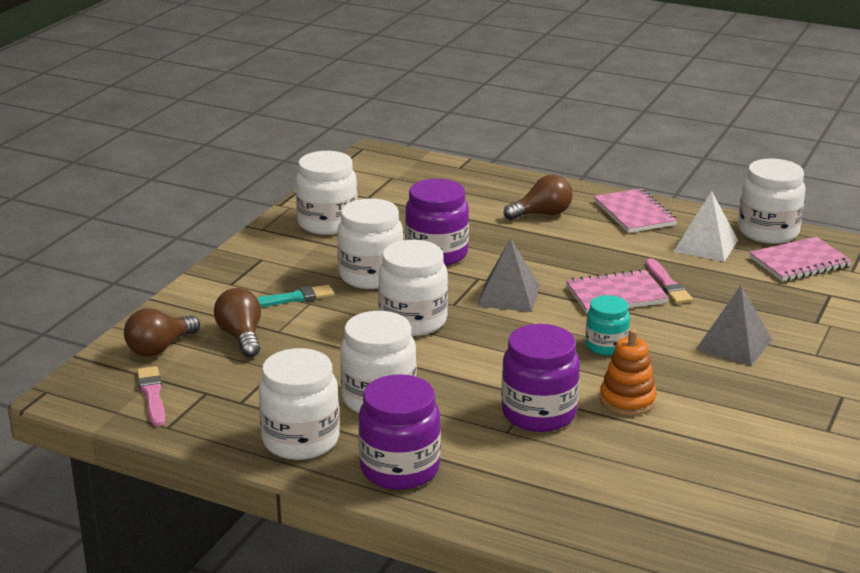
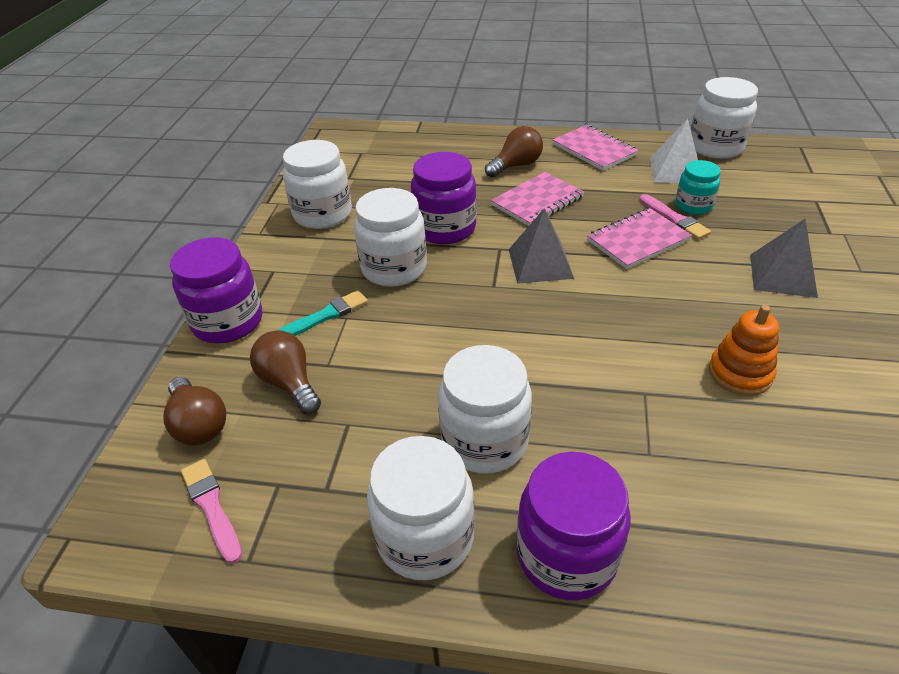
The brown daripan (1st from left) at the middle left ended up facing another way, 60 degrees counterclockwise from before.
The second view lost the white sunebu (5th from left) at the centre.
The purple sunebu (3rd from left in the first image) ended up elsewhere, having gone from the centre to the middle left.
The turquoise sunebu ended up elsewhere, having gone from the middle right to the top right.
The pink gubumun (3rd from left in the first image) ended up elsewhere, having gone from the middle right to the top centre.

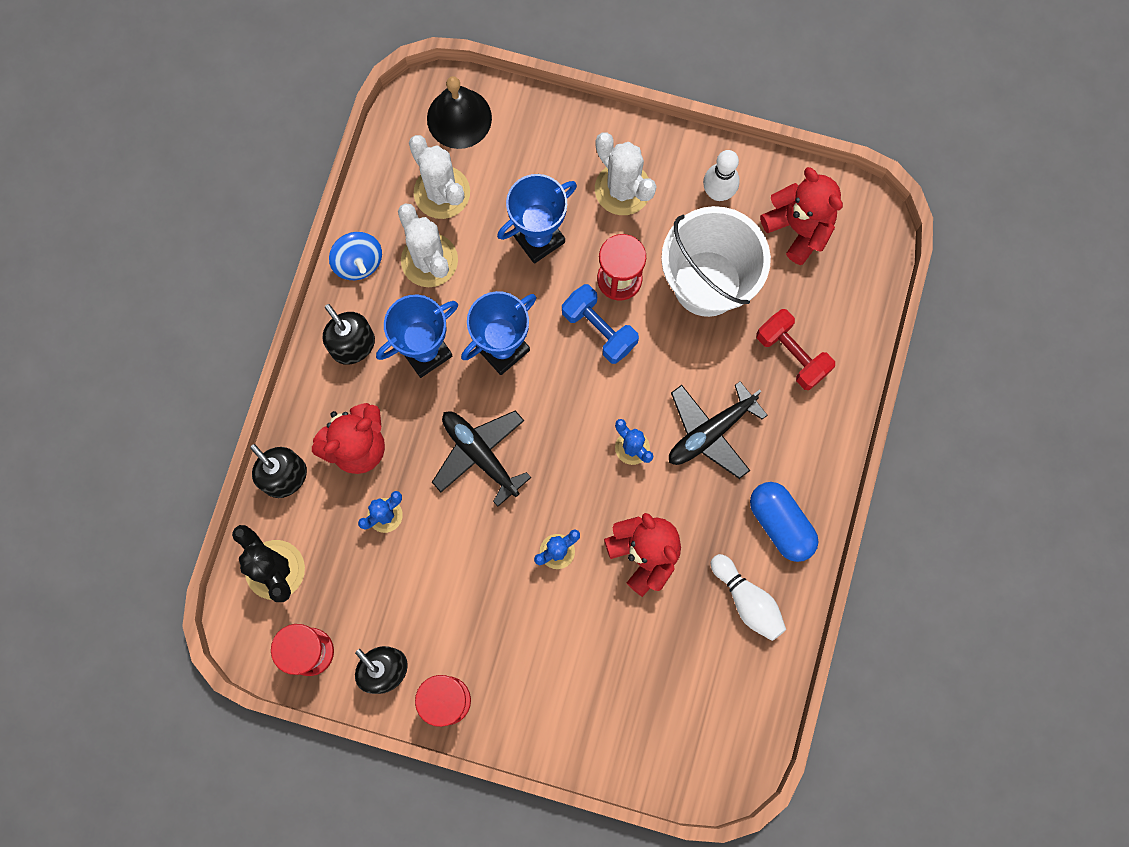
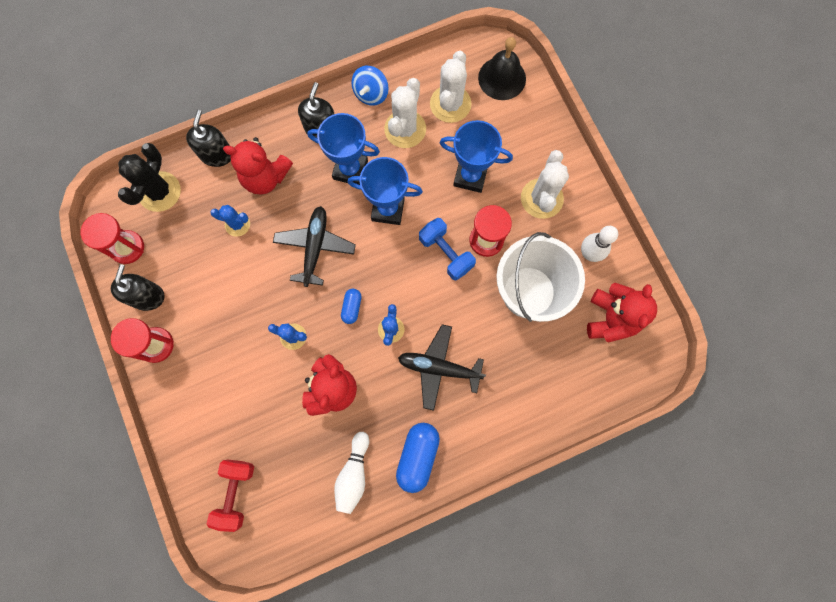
The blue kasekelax at the centre ended up facing another way, 45 degrees counterclockwise from before.
The red kasekelax ended up elsewhere, having gone from the middle right to the bottom left.
The second view gained the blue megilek (1st from left) at the centre.

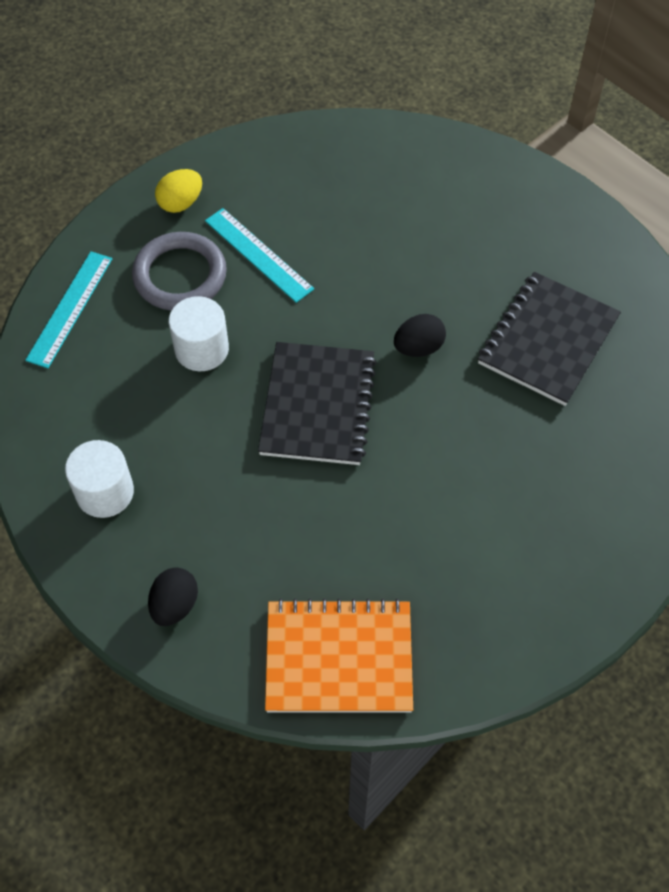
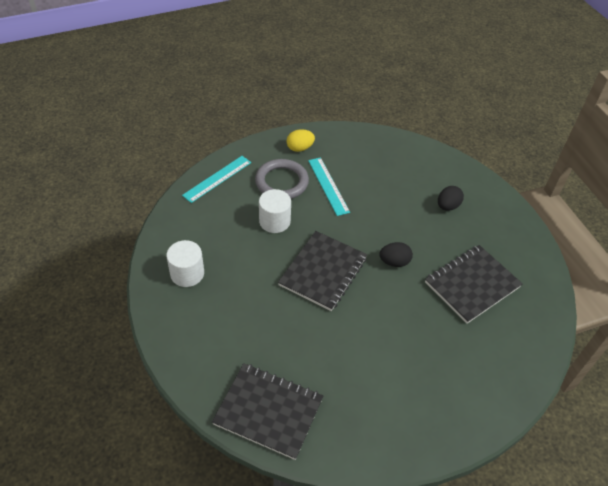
The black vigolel (1st from left in the first image) ended up elsewhere, having gone from the bottom left to the middle right.
What was the orange gubumun at the bottom centre turned into the black gubumun (1st from left) at the bottom centre.

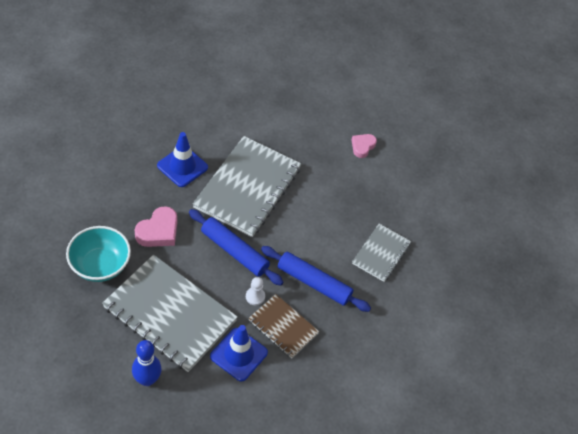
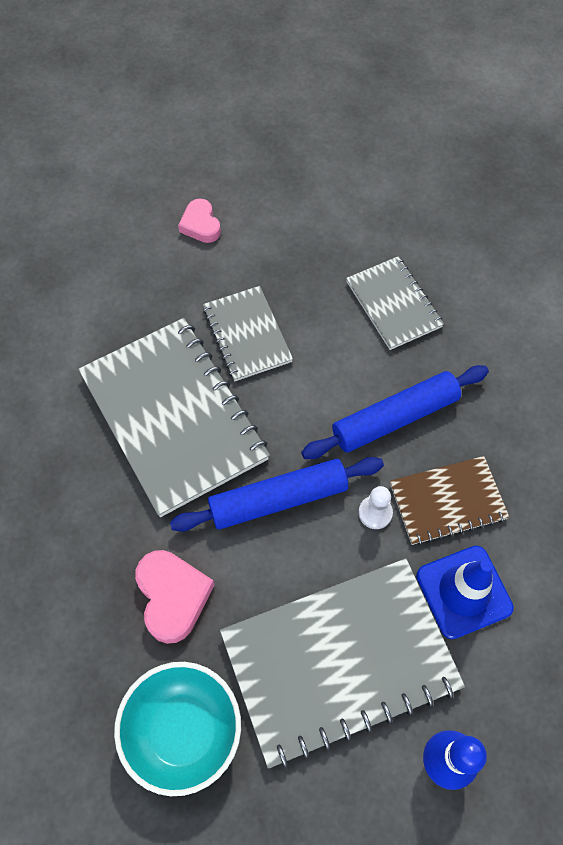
The second view lost the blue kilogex (1st from left) at the middle left.
The second view gained the grey gubumun (2nd from left) at the centre.

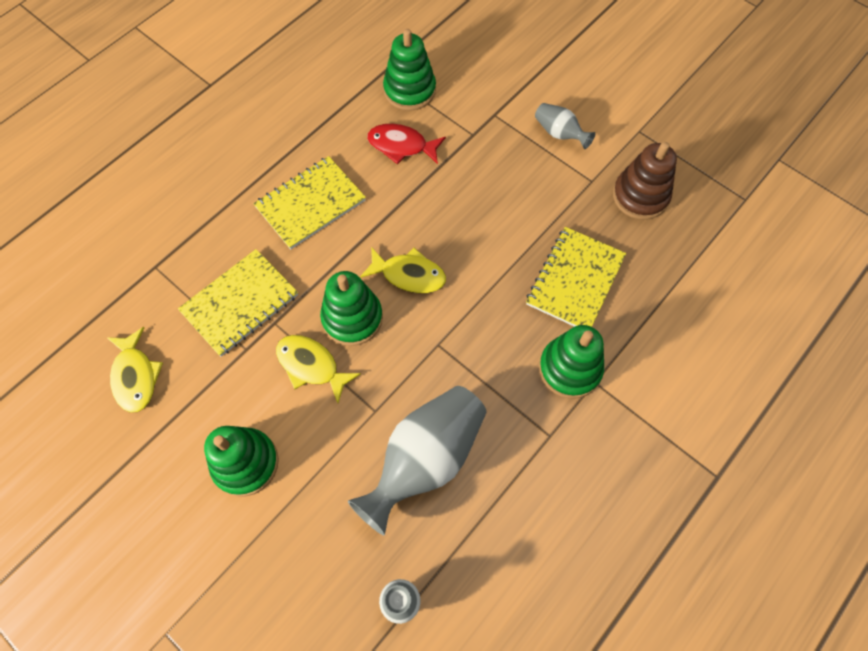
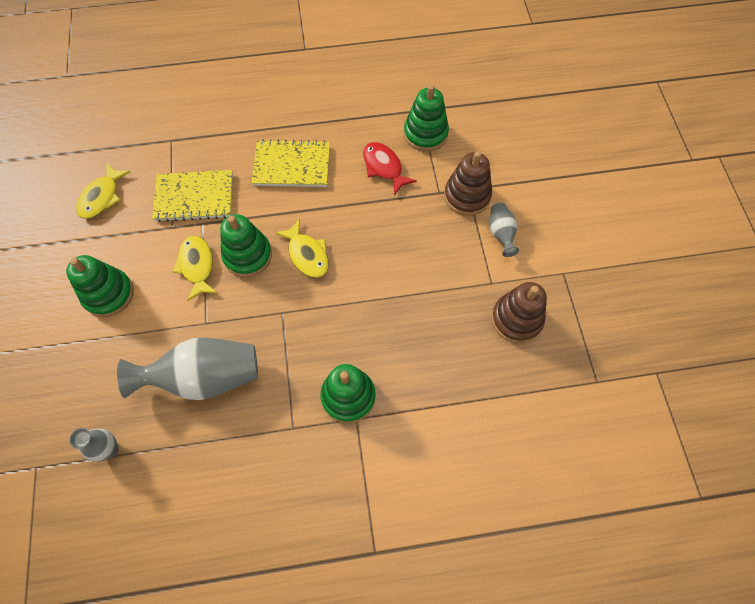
The second view lost the yellow gubumun (3rd from left) at the centre.
The second view gained the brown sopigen (1st from left) at the top centre.

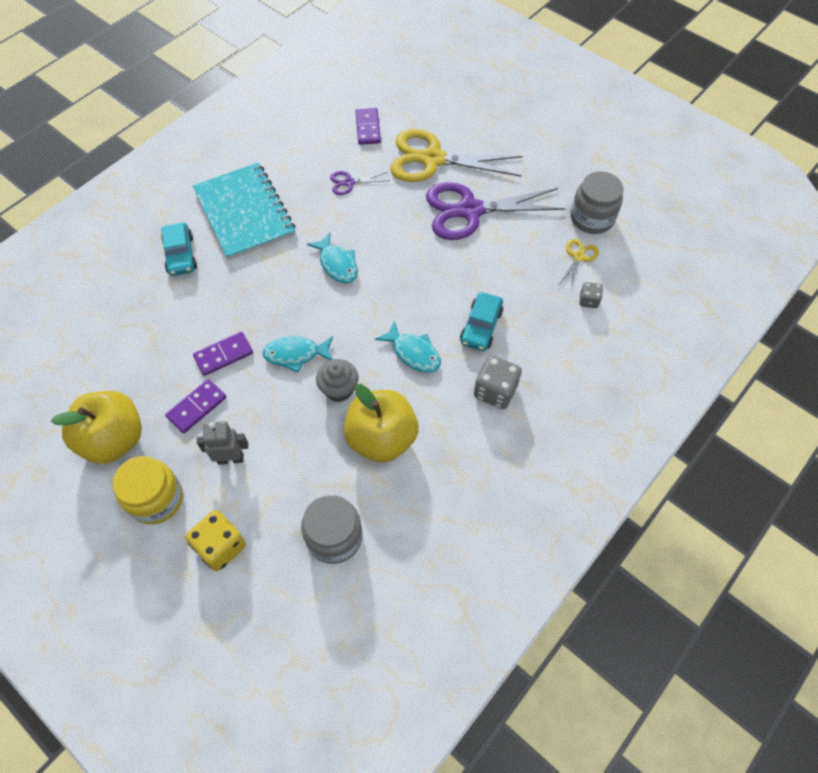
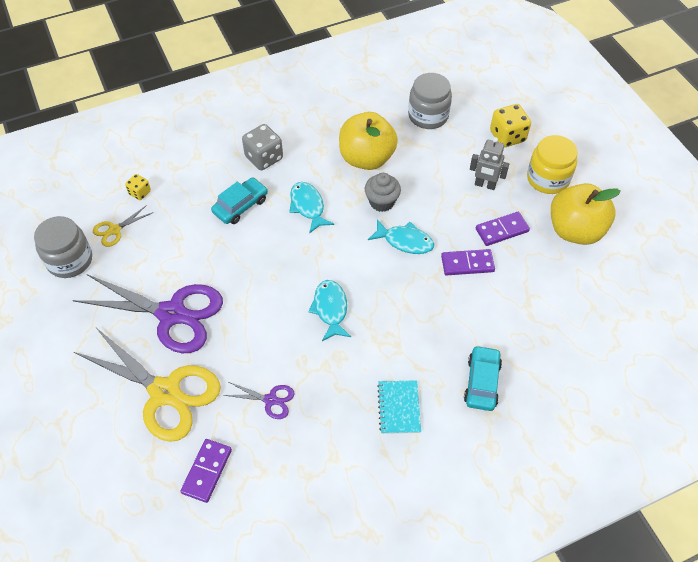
The size of the turquoise gubumun at the top left changed by a factor of 0.47.
What was the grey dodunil (2nd from left) at the middle right turned into the yellow dodunil (1st from left) at the top left.

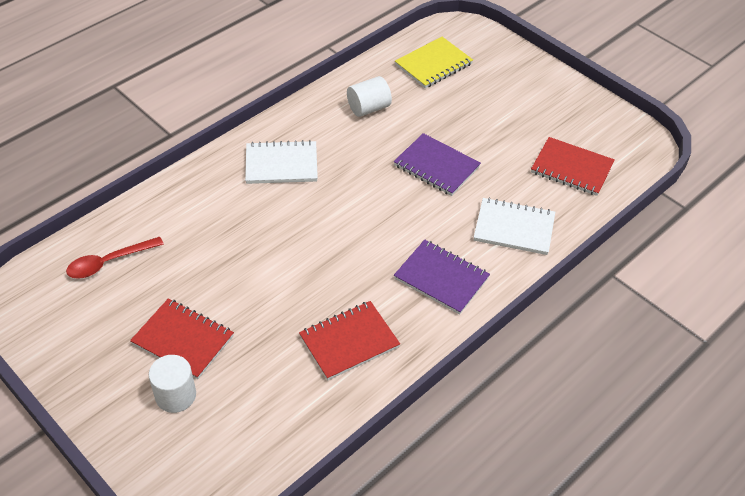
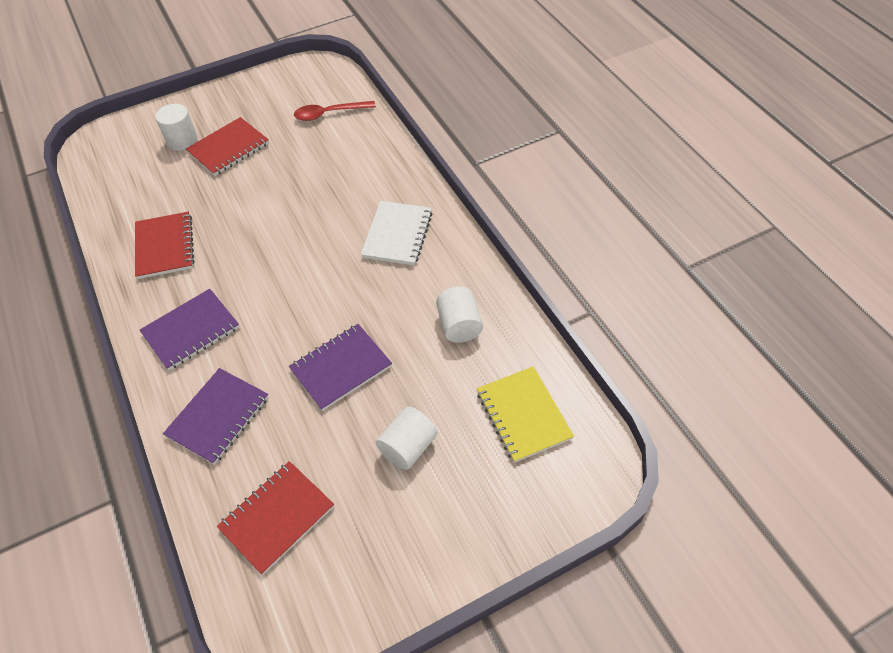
The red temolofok at the middle left ended up facing another way, 90 degrees counterclockwise from before.
What was the white gubumun (2nd from left) at the middle right turned into the purple gubumun (2nd from left) at the middle left.
The second view gained the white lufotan (2nd from left) at the bottom centre.

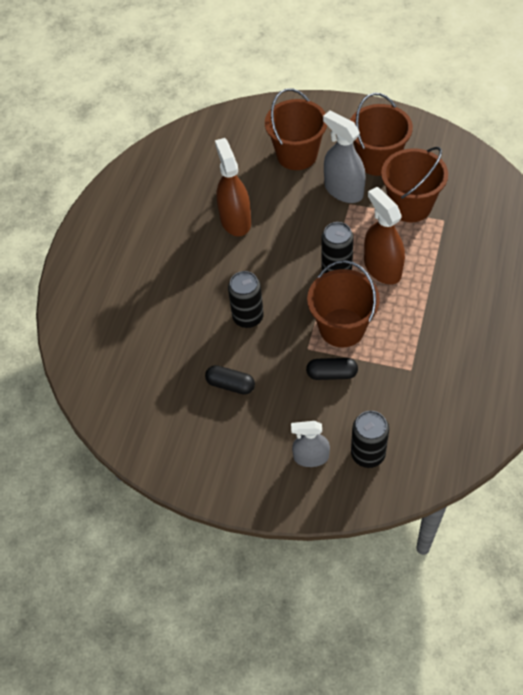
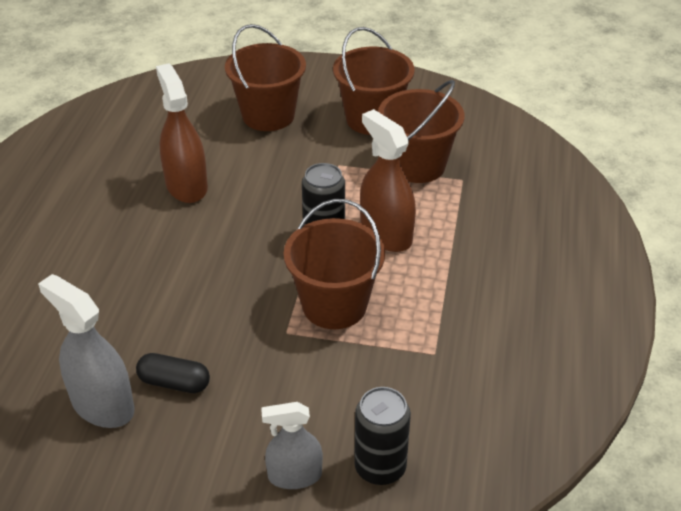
The second view lost the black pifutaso (1st from left) at the centre.
The second view lost the black megilek (2nd from left) at the centre.
The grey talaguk (2nd from left in the first image) ended up elsewhere, having gone from the top centre to the bottom left.

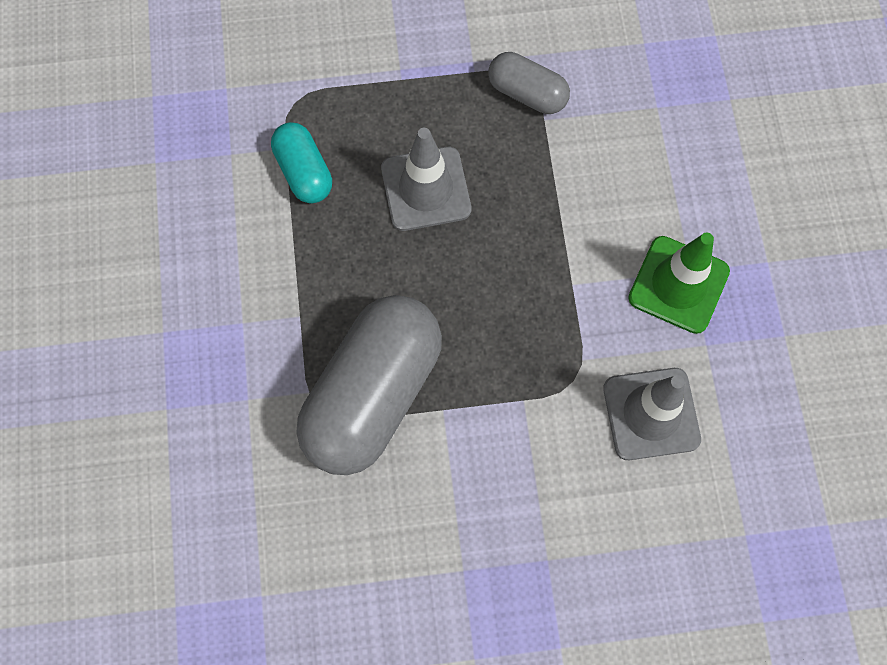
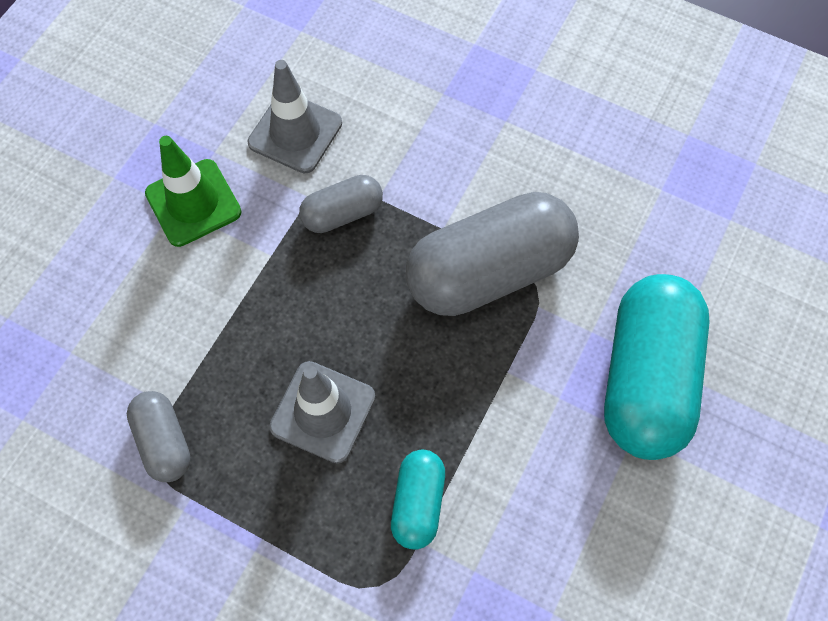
The second view gained the grey megilek (2nd from left) at the top centre.
The second view gained the turquoise megilek (2nd from left) at the middle right.

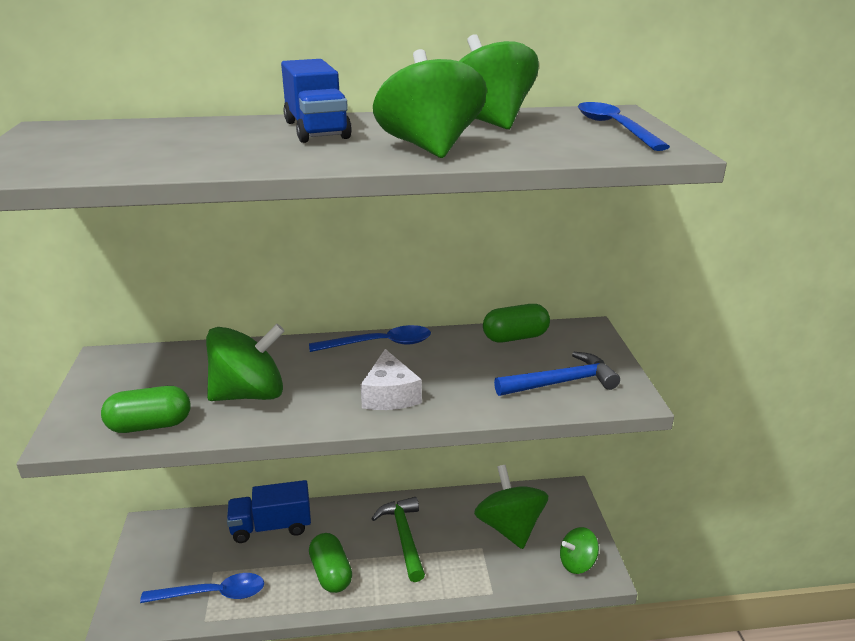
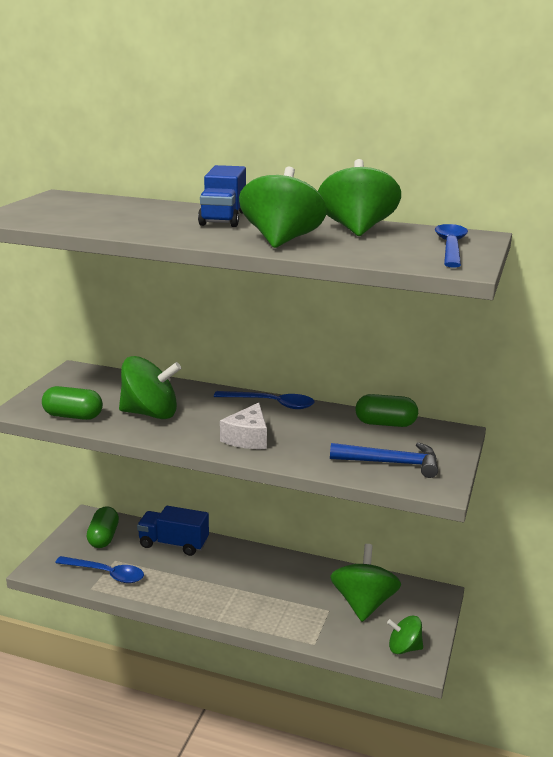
The green megilek (2nd from left) ended up elsewhere, having gone from the bottom centre to the bottom left.
The second view lost the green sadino at the bottom centre.

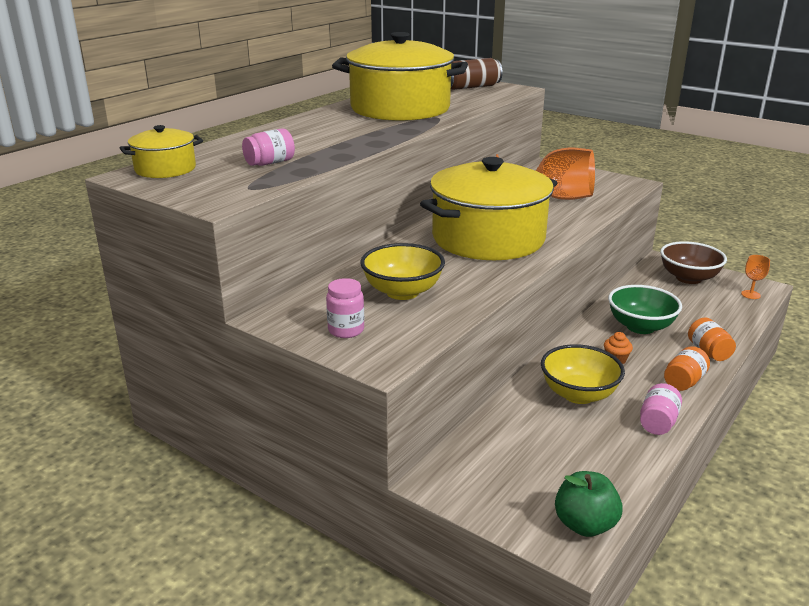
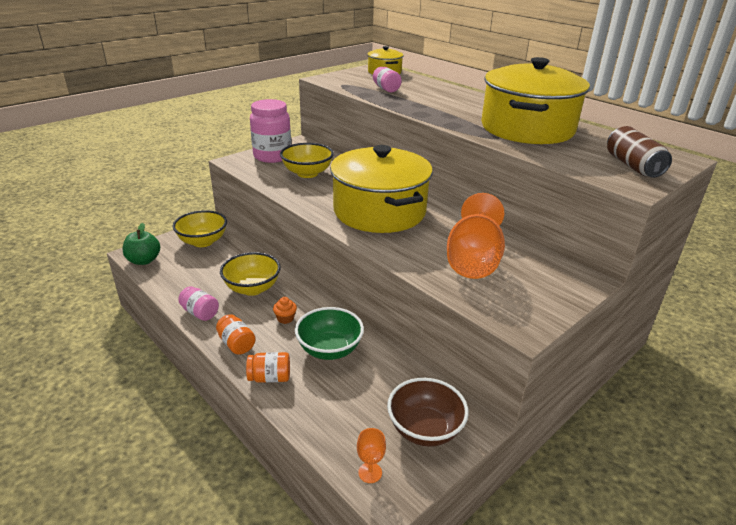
The size of the pink sunebu (2nd from left) at the centre changed by a factor of 1.91.
The second view gained the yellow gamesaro (1st from left) at the middle left.

